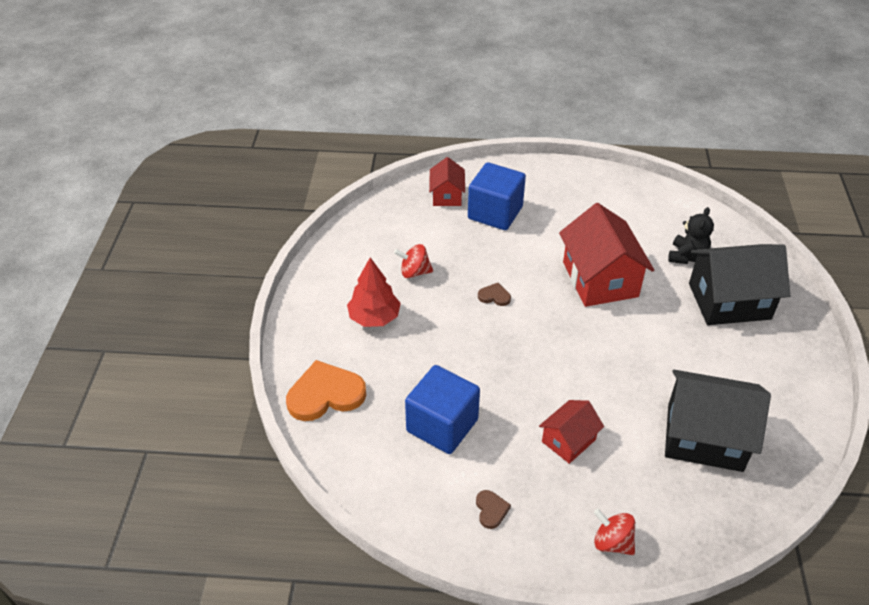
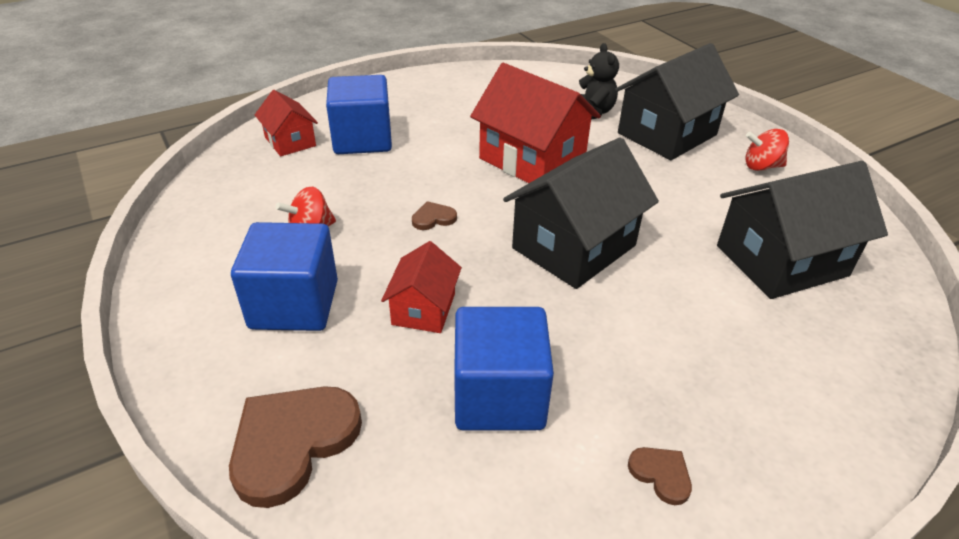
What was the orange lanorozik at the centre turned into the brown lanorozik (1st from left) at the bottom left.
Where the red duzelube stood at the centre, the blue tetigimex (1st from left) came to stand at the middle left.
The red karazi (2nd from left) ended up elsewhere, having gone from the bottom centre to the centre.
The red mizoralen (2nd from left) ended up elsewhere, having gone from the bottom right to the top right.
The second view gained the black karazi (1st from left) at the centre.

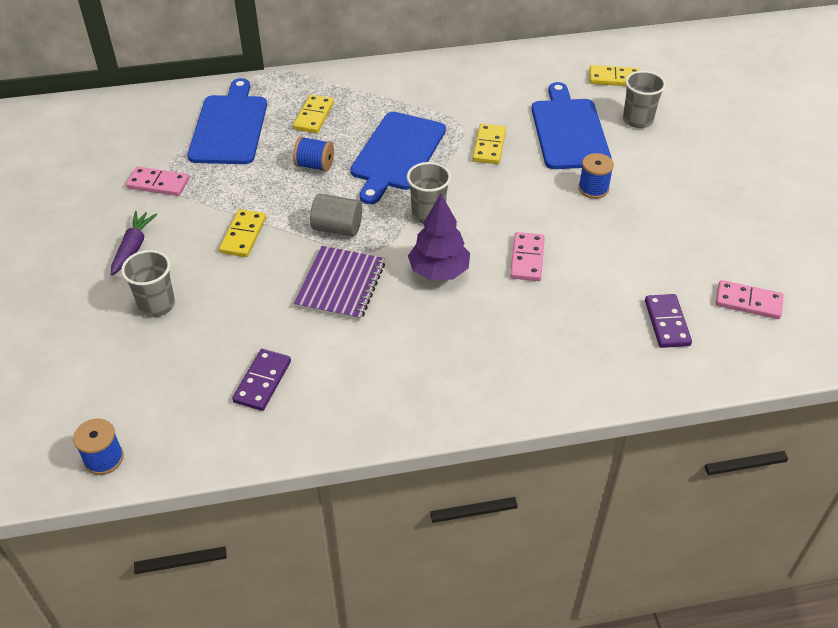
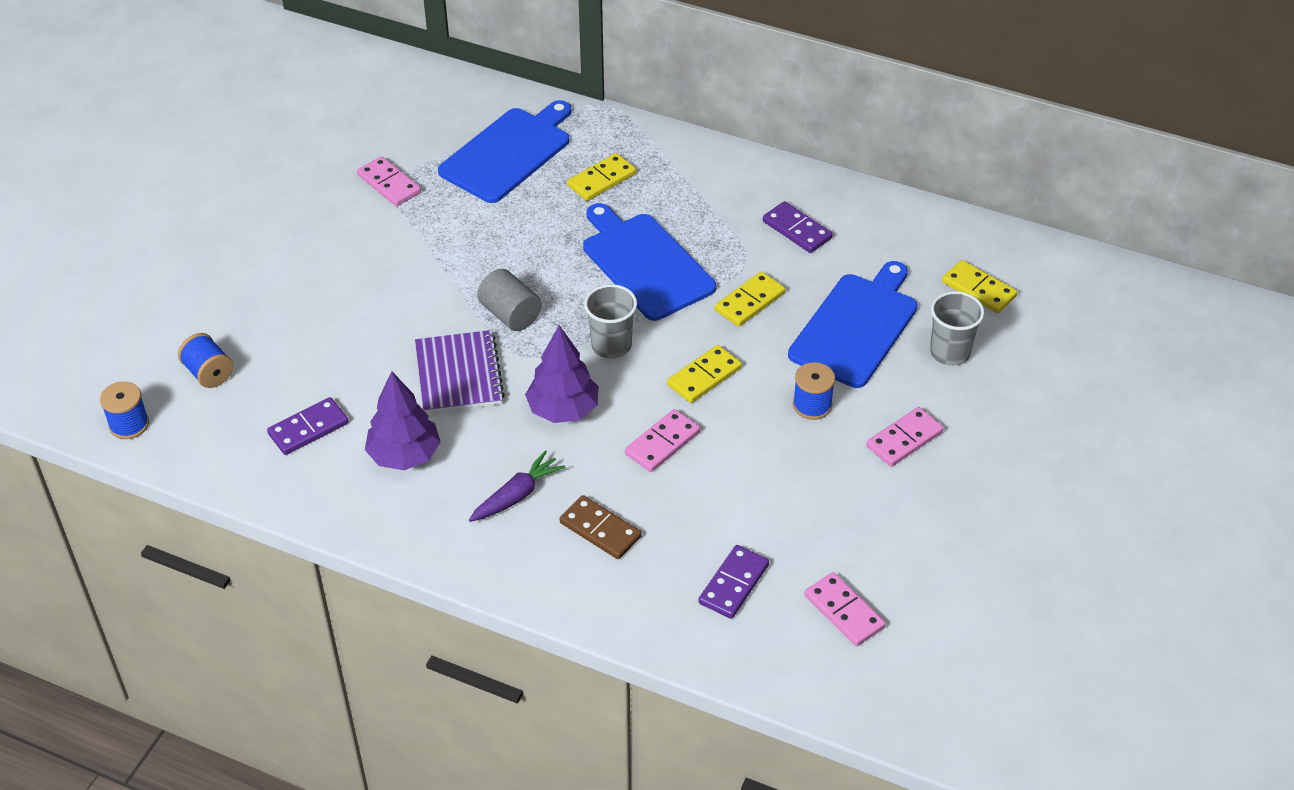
The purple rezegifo ended up elsewhere, having gone from the middle left to the centre.
The second view lost the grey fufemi (1st from left) at the middle left.
The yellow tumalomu (1st from left in the first image) ended up elsewhere, having gone from the middle left to the centre.
The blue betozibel (2nd from left) ended up elsewhere, having gone from the top centre to the middle left.
The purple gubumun at the centre ended up facing another way, 60 degrees counterclockwise from before.
The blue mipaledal (2nd from left) at the top centre ended up facing another way, 90 degrees clockwise from before.
The second view gained the purple duzelube (1st from left) at the middle left.
The second view gained the brown tumalomu at the bottom centre.
The second view gained the purple tumalomu (3rd from left) at the top centre.
The second view gained the pink tumalomu (4th from left) at the middle right.

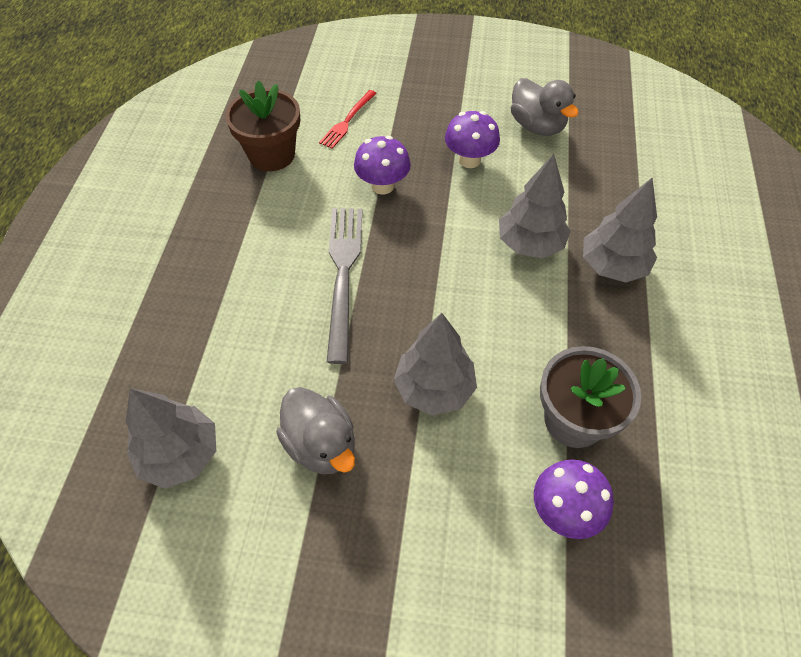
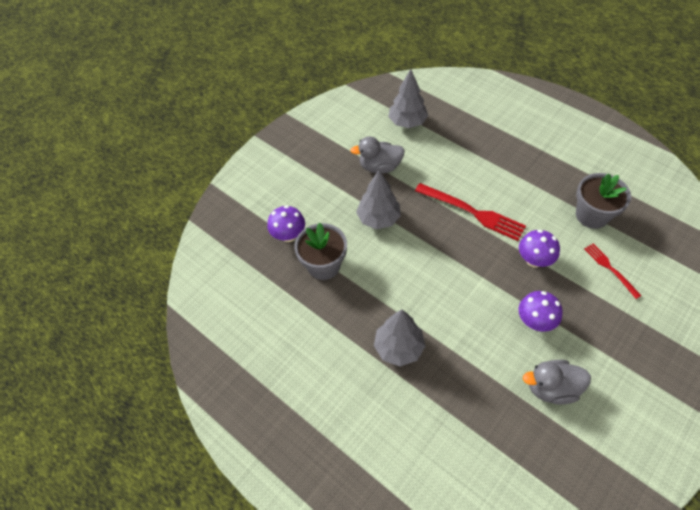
What was the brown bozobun at the top left turned into the grey bozobun (2nd from left) at the middle right.
What was the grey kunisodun at the centre turned into the red kunisodun (1st from left) at the middle right.
The second view lost the grey duzelube (3rd from left) at the top right.

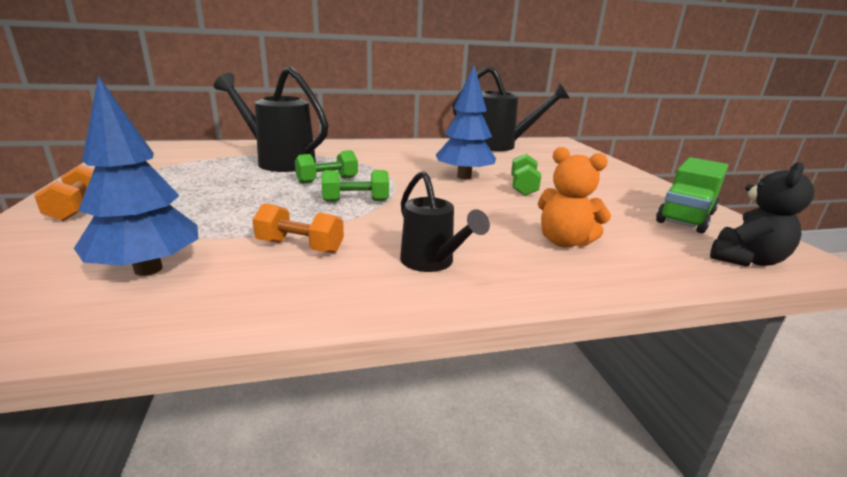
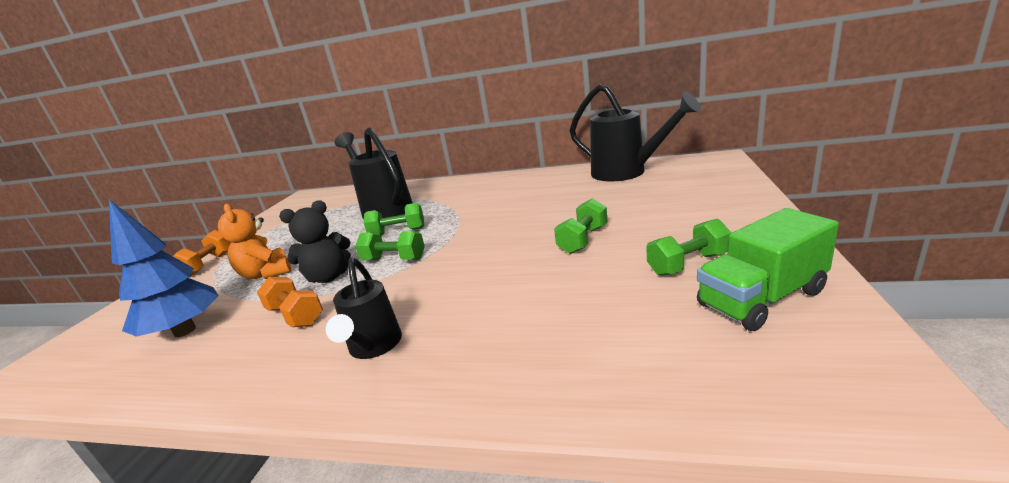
The second view lost the blue duzelube (2nd from left) at the top centre.
The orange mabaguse ended up elsewhere, having gone from the middle right to the middle left.
The black mabaguse ended up elsewhere, having gone from the middle right to the middle left.
The second view gained the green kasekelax (4th from left) at the middle right.

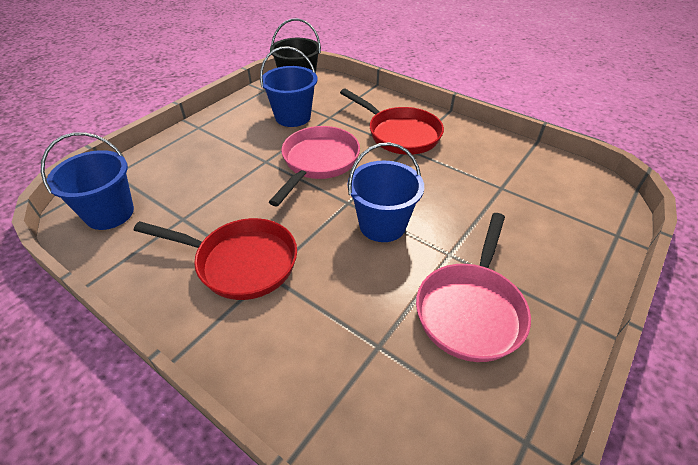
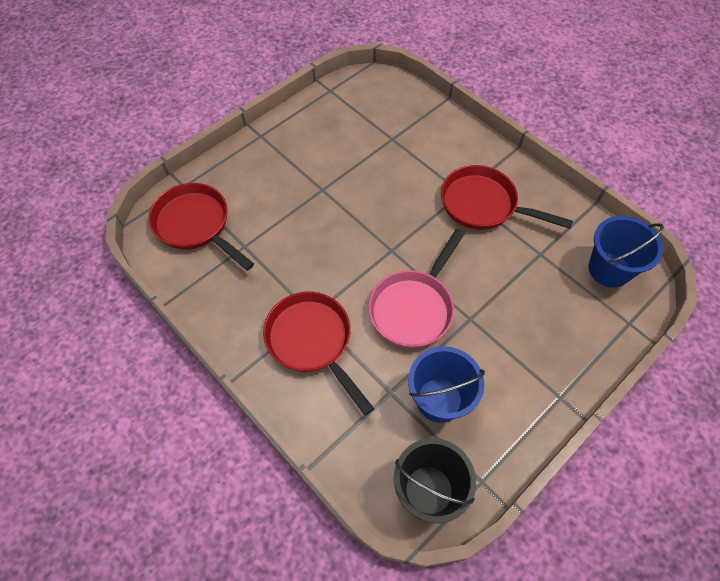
The second view lost the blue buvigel (3rd from left) at the centre.
The second view lost the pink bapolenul (2nd from left) at the middle right.
The second view gained the red bapolenul (1st from left) at the middle left.

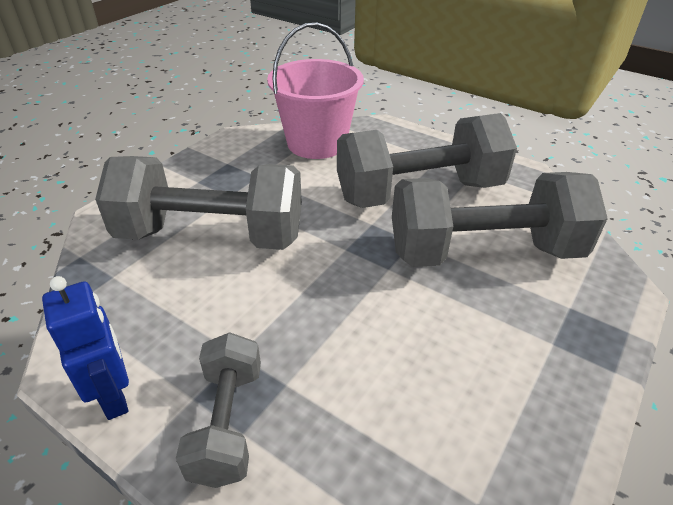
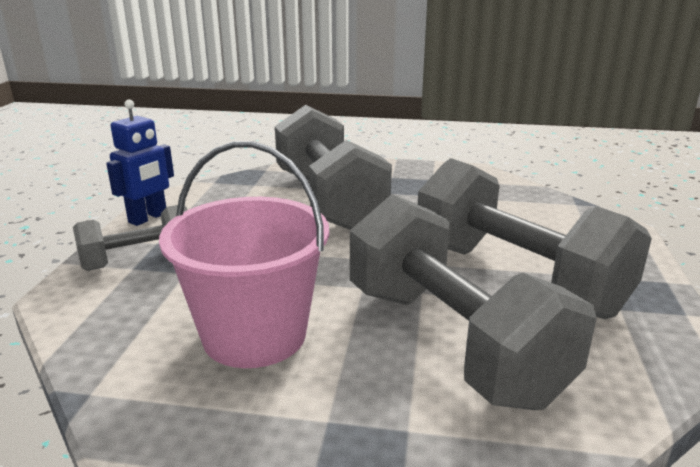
The pink buvigel ended up elsewhere, having gone from the top centre to the centre.

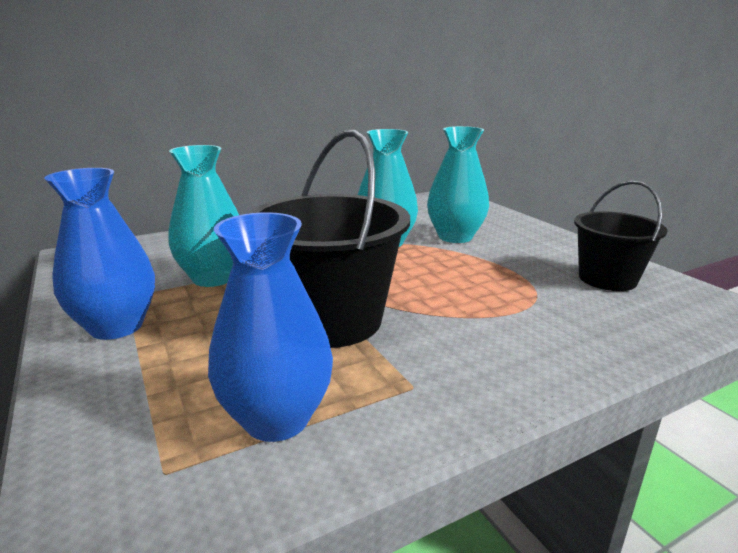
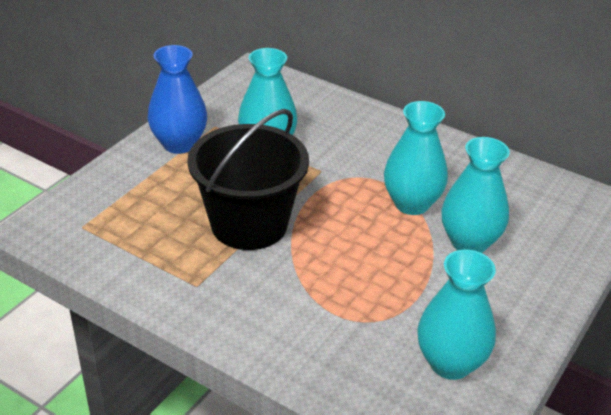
The second view lost the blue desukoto (2nd from left) at the centre.
Where the black buvigel (2nd from left) stood at the middle right, the turquoise desukoto (3rd from left) came to stand at the bottom right.

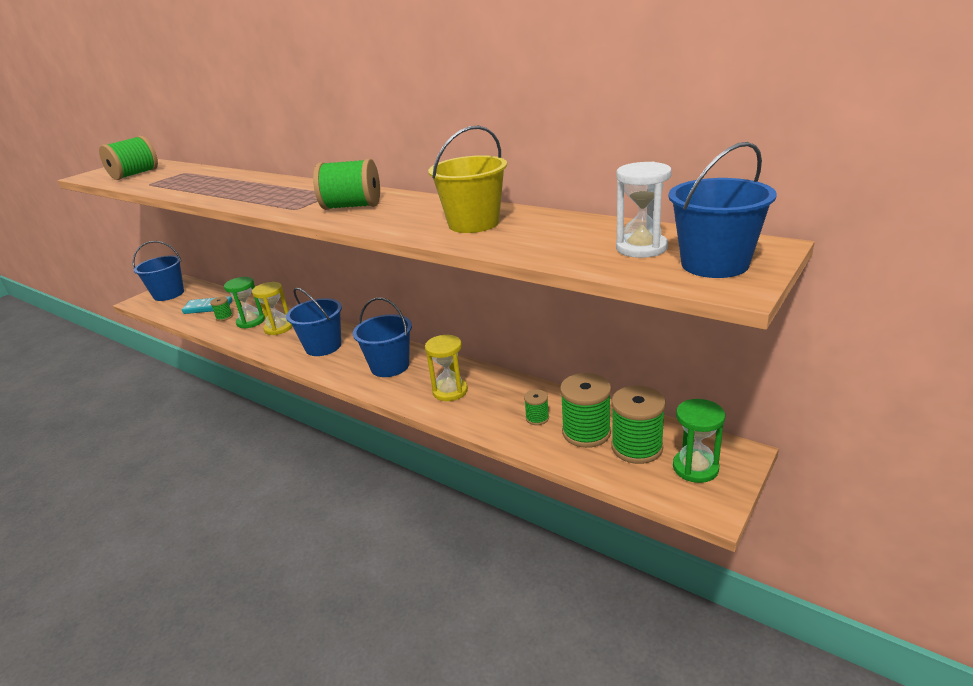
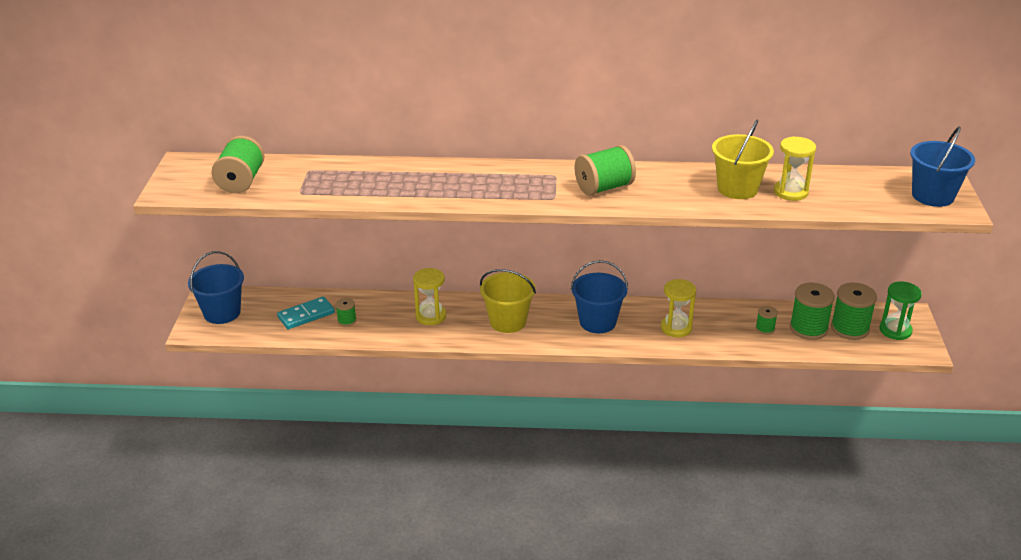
The second view lost the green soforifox (1st from left) at the middle left.
What was the blue buvigel (2nd from left) at the middle left turned into the yellow buvigel (1st from left) at the centre.
The second view lost the white soforifox at the top centre.
The second view gained the yellow soforifox (3rd from left) at the top right.

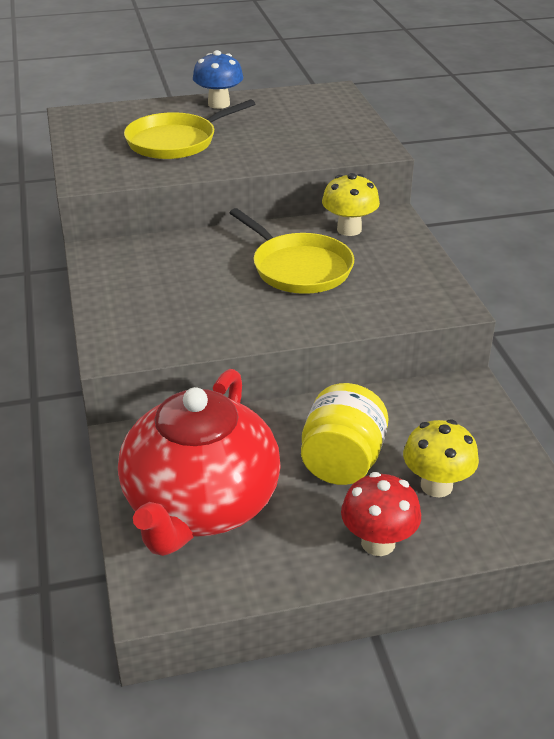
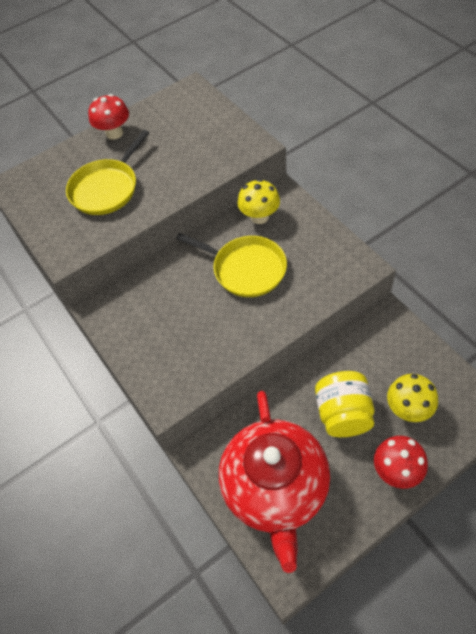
What was the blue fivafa at the top centre turned into the red fivafa (1st from left) at the top left.

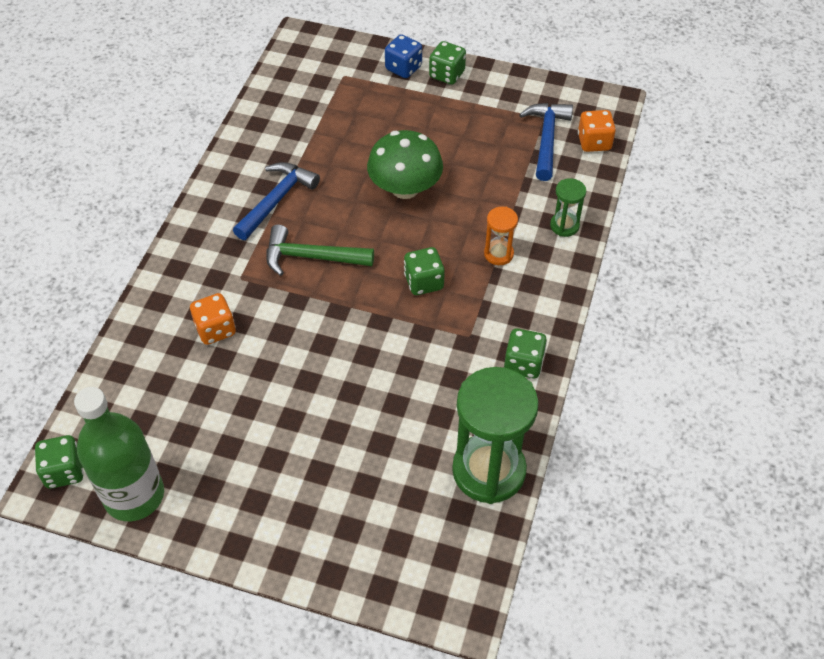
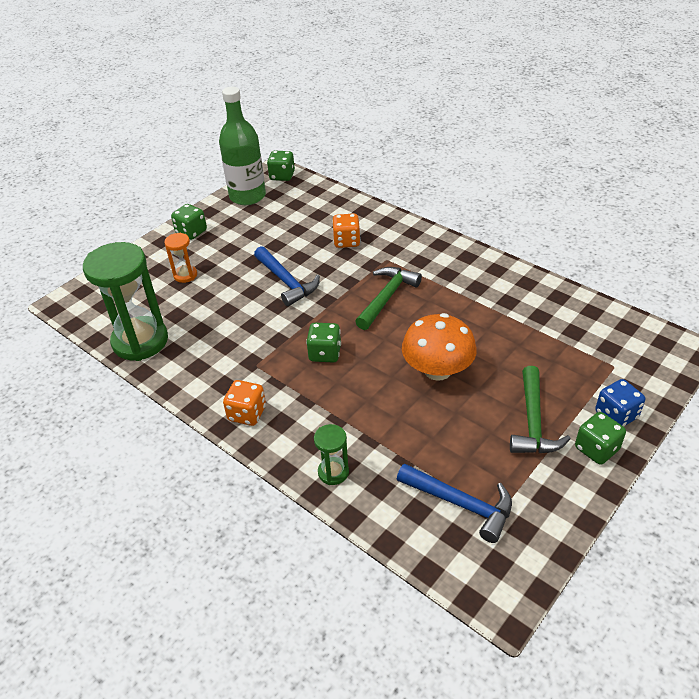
The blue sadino (1st from left) ended up elsewhere, having gone from the top centre to the centre.
What was the green fivafa at the top centre turned into the orange fivafa at the centre.
The orange soforifox ended up elsewhere, having gone from the centre to the middle left.
The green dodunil (4th from left in the first image) ended up elsewhere, having gone from the centre to the top left.
The orange dodunil (2nd from left in the first image) ended up elsewhere, having gone from the top right to the centre.
The second view gained the green sadino (2nd from left) at the middle right.

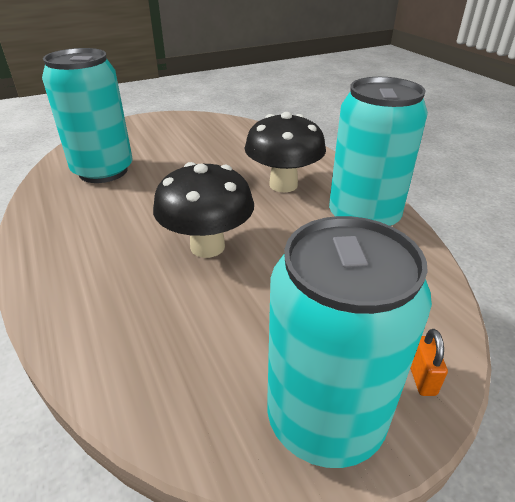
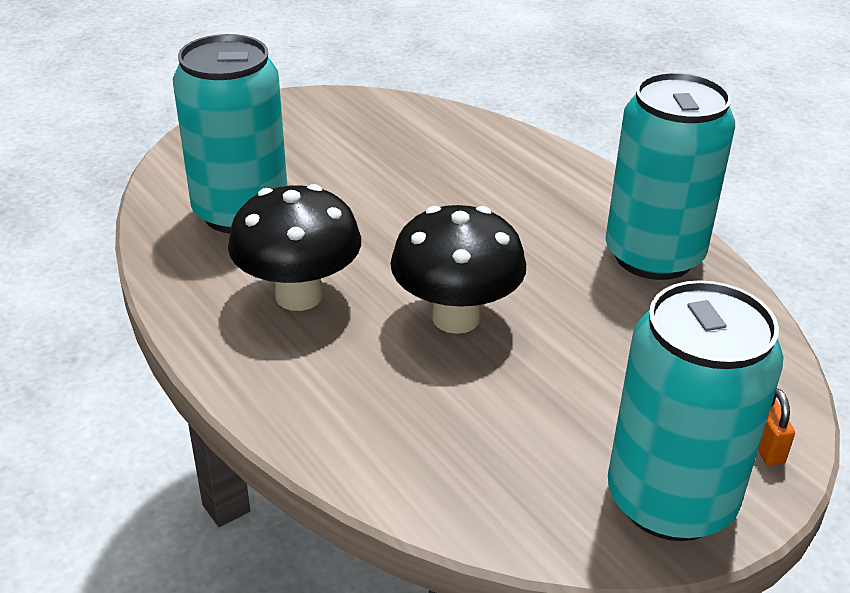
The black fivafa (2nd from left in the first image) ended up elsewhere, having gone from the top centre to the centre.

